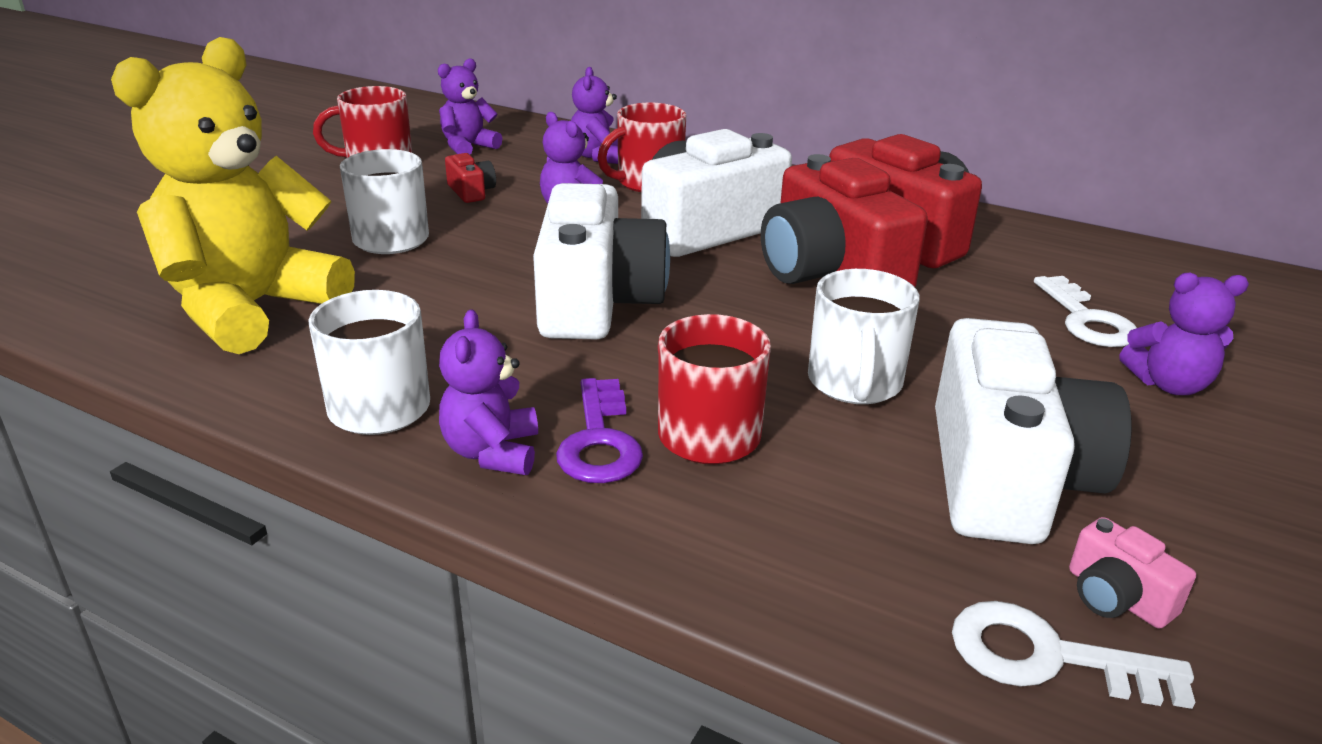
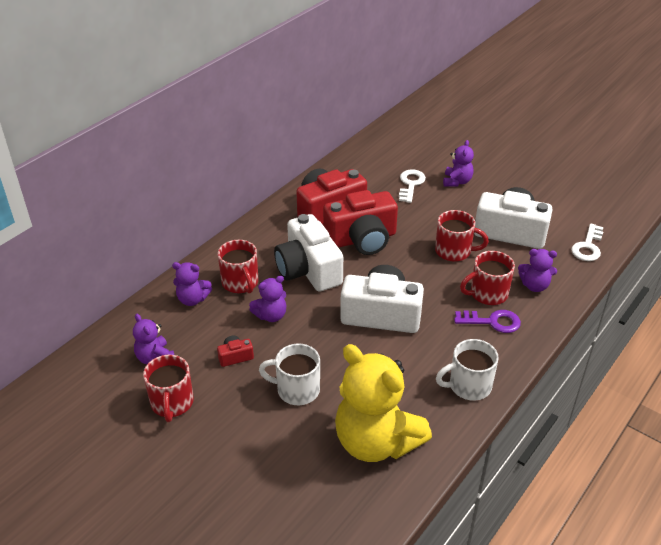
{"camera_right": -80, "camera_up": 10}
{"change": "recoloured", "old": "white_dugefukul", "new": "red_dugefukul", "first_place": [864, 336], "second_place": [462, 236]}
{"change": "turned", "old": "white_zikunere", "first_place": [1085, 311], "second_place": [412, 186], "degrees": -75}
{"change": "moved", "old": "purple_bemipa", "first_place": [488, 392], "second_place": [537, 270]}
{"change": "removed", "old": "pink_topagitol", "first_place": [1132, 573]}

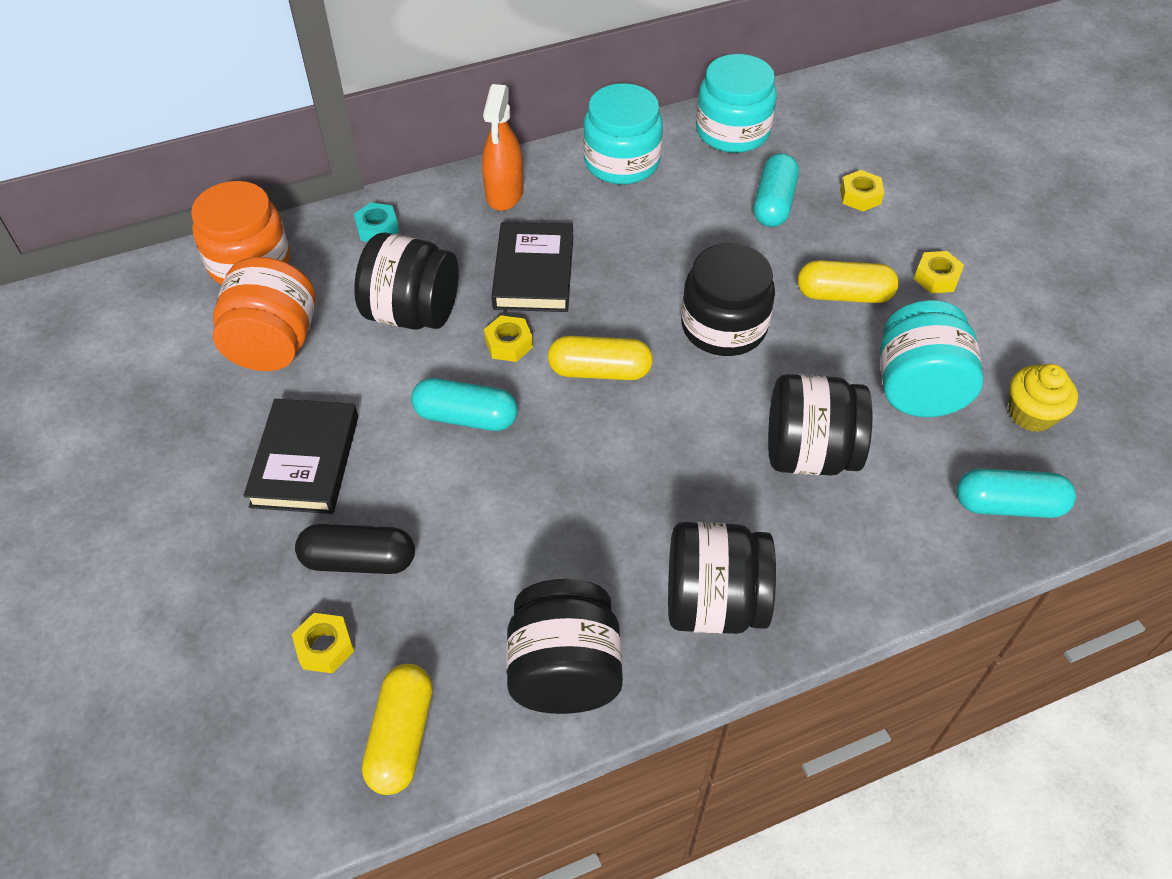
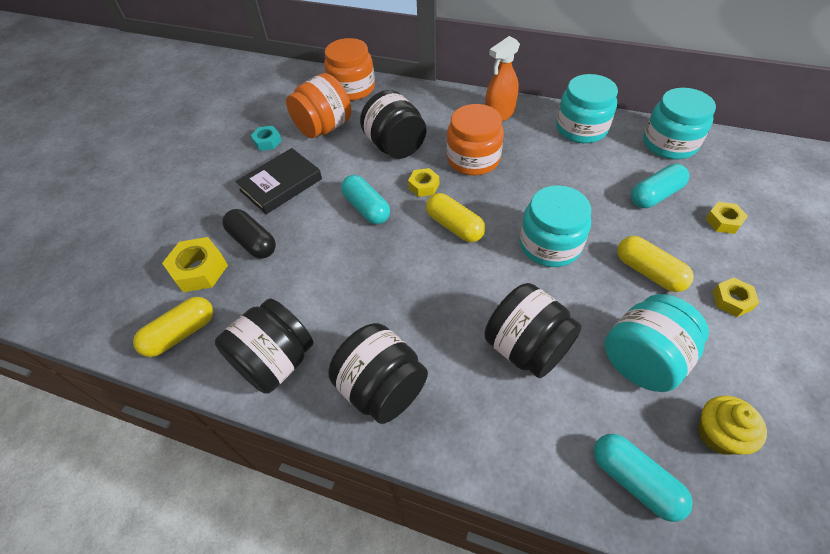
{"camera_right": 45, "camera_up": 0}
{"change": "moved", "old": "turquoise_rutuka", "first_place": [376, 222], "second_place": [266, 138]}
{"change": "replaced", "old": "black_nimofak", "new": "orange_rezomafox", "first_place": [532, 267], "second_place": [475, 140]}
{"change": "recoloured", "old": "black_rezomafox", "new": "turquoise_rezomafox", "first_place": [728, 299], "second_place": [555, 226]}
{"change": "resized", "old": "yellow_rutuka", "first_place": [323, 643], "second_place": [195, 264], "factor": 1.62}

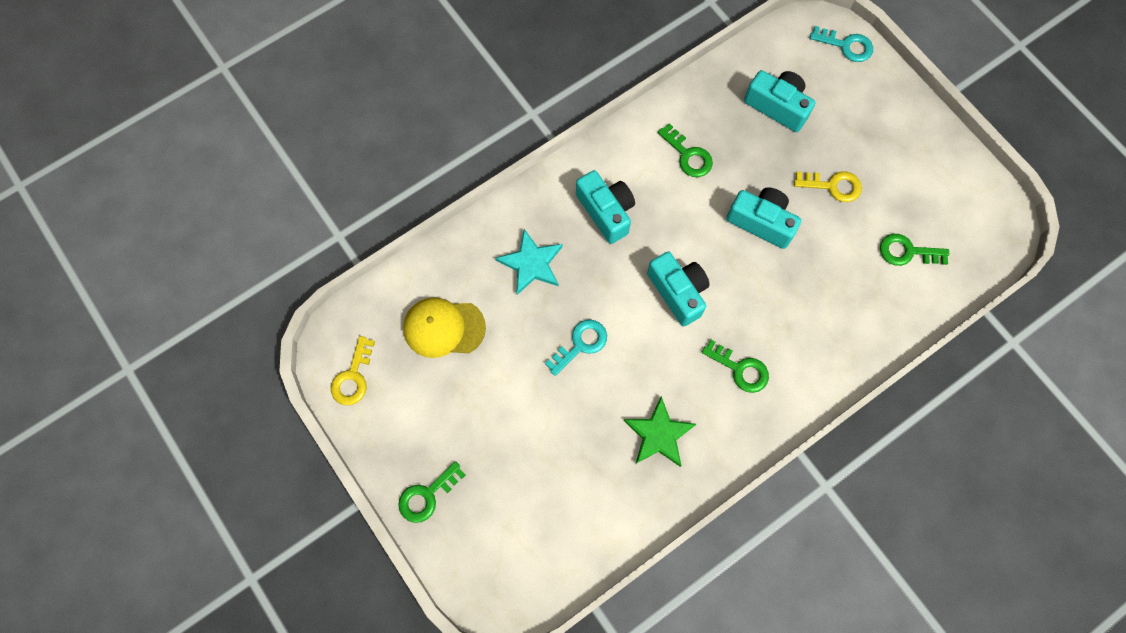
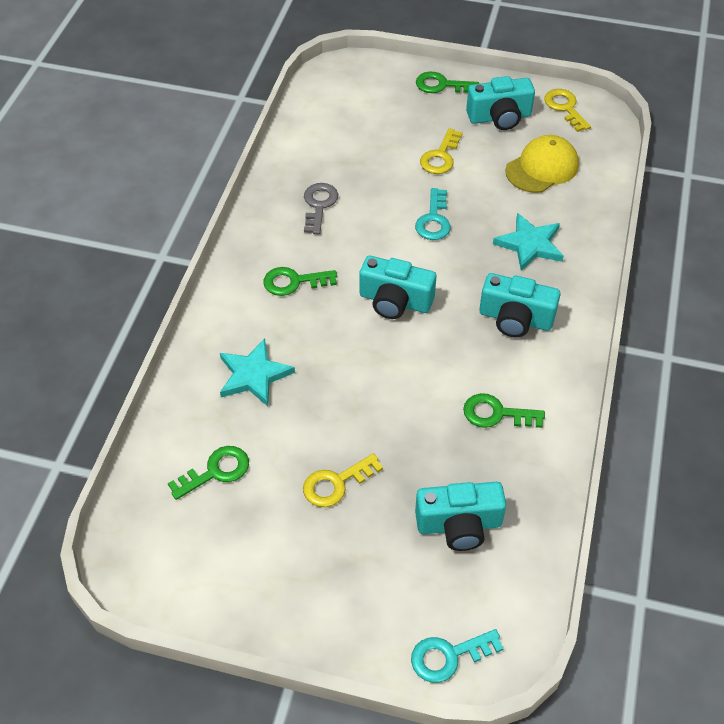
{"camera_right": 140, "camera_up": -20}
{"change": "moved", "old": "turquoise_topagitol", "first_place": [763, 218], "second_place": [500, 103]}
{"change": "replaced", "old": "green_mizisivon", "new": "grey_zikunere", "first_place": [660, 431], "second_place": [321, 208]}
{"change": "turned", "old": "green_zikunere", "first_place": [431, 492], "second_place": [447, 82], "degrees": -90}
{"change": "added", "new": "yellow_zikunere", "second_place": [441, 151]}
{"change": "added", "new": "turquoise_mizisivon", "second_place": [257, 372]}

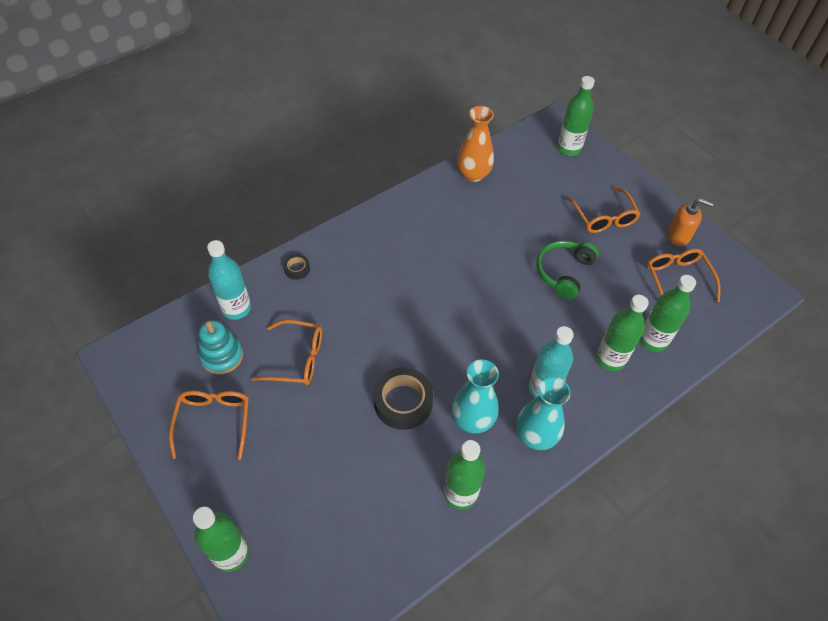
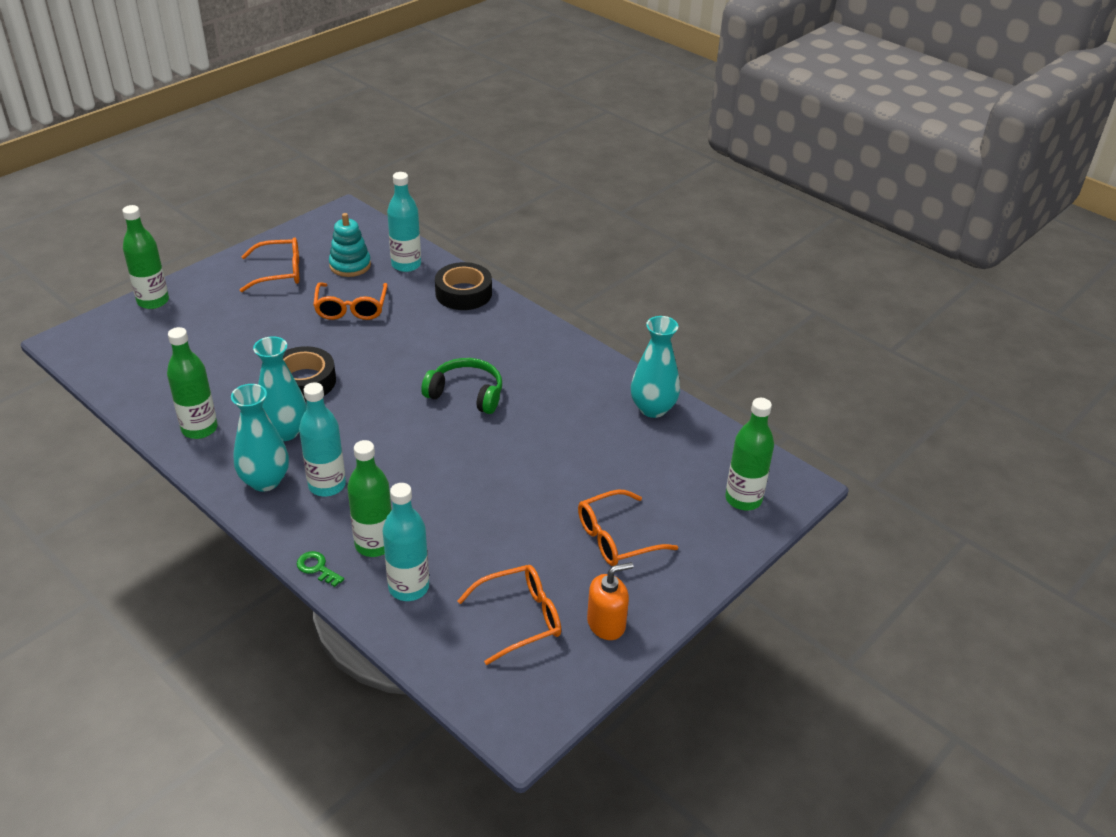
{"camera_right": 80, "camera_up": -15}
{"change": "recoloured", "old": "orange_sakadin", "new": "turquoise_sakadin", "first_place": [475, 144], "second_place": [655, 367]}
{"change": "turned", "old": "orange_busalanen", "first_place": [691, 222], "second_place": [610, 601], "degrees": -120}
{"change": "moved", "old": "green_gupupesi", "first_place": [567, 270], "second_place": [461, 386]}
{"change": "resized", "old": "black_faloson", "first_place": [296, 267], "second_place": [463, 286], "factor": 2.05}
{"change": "recoloured", "old": "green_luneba", "new": "turquoise_luneba", "first_place": [668, 313], "second_place": [406, 542]}
{"change": "added", "new": "green_zikunere", "second_place": [320, 569]}

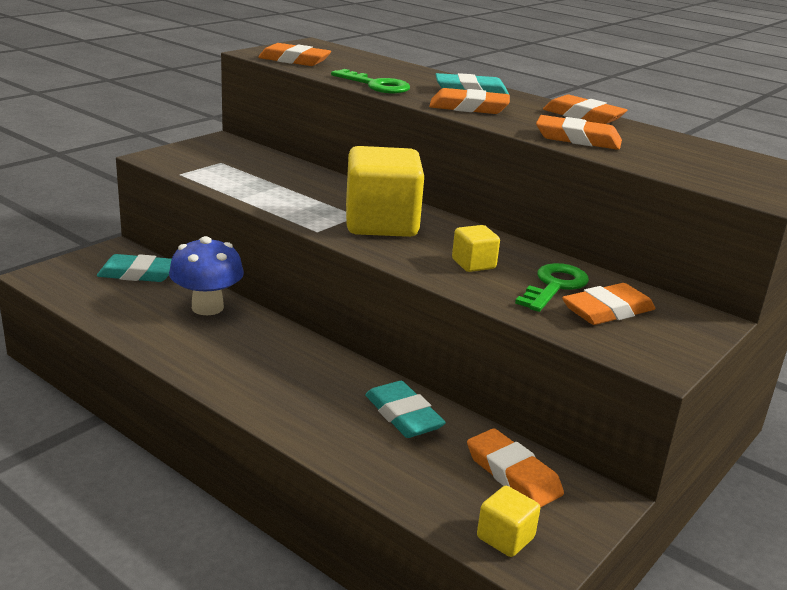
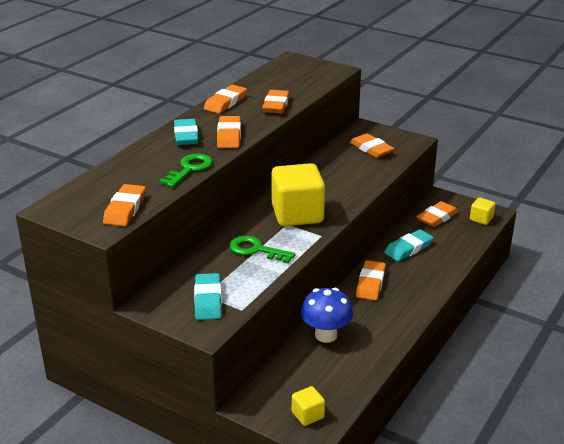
{"camera_right": -95, "camera_up": 5}
{"change": "moved", "old": "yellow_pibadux", "first_place": [476, 248], "second_place": [308, 406]}
{"change": "moved", "old": "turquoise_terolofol", "first_place": [134, 268], "second_place": [208, 296]}
{"change": "moved", "old": "green_zikunere", "first_place": [552, 287], "second_place": [262, 249]}
{"change": "added", "new": "orange_terolofol", "second_place": [371, 280]}

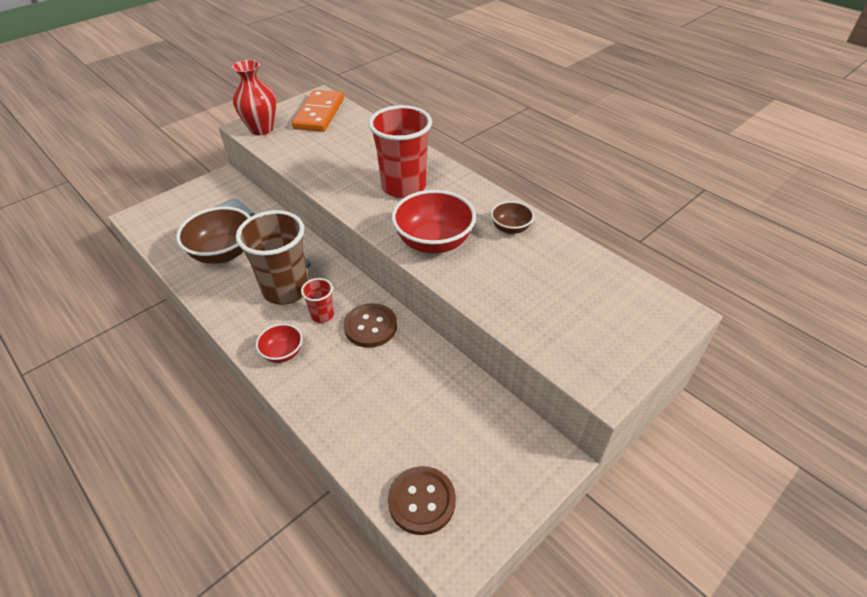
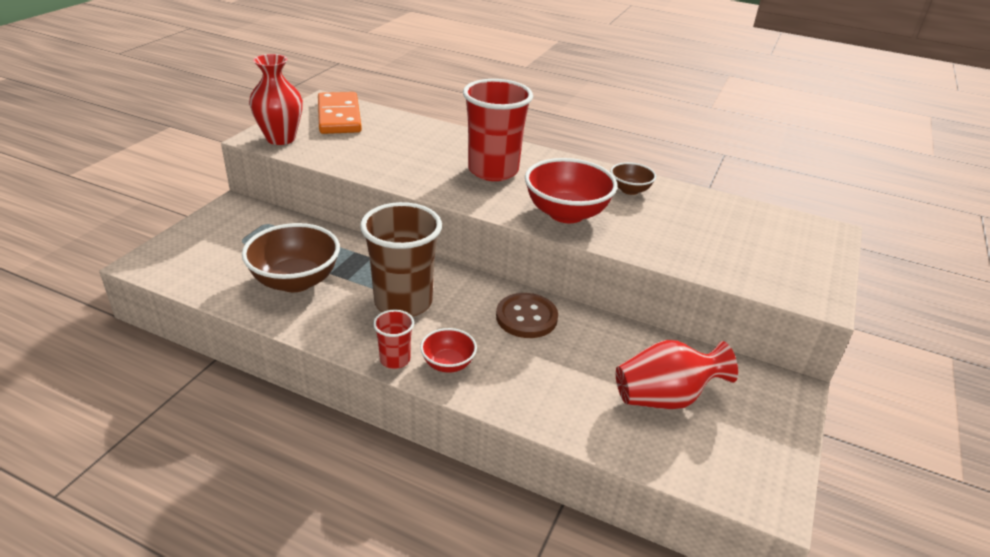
{"camera_right": -25, "camera_up": -10}
{"change": "moved", "old": "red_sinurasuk", "first_place": [317, 300], "second_place": [393, 339]}
{"change": "removed", "old": "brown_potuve", "first_place": [422, 500]}
{"change": "added", "new": "red_sakadin", "second_place": [677, 374]}

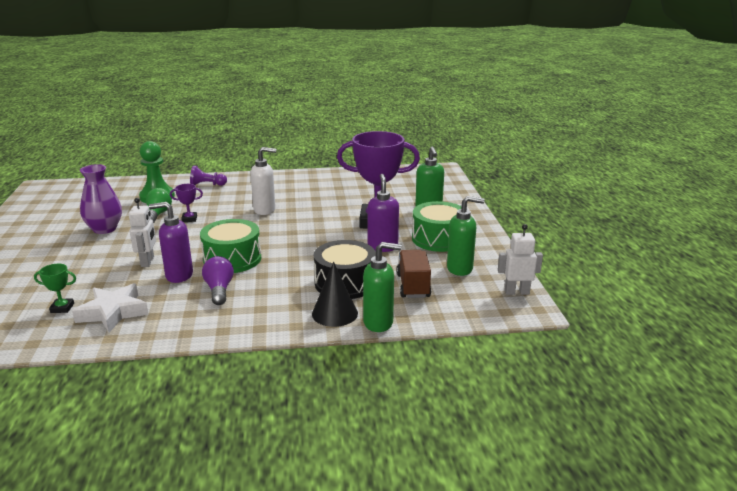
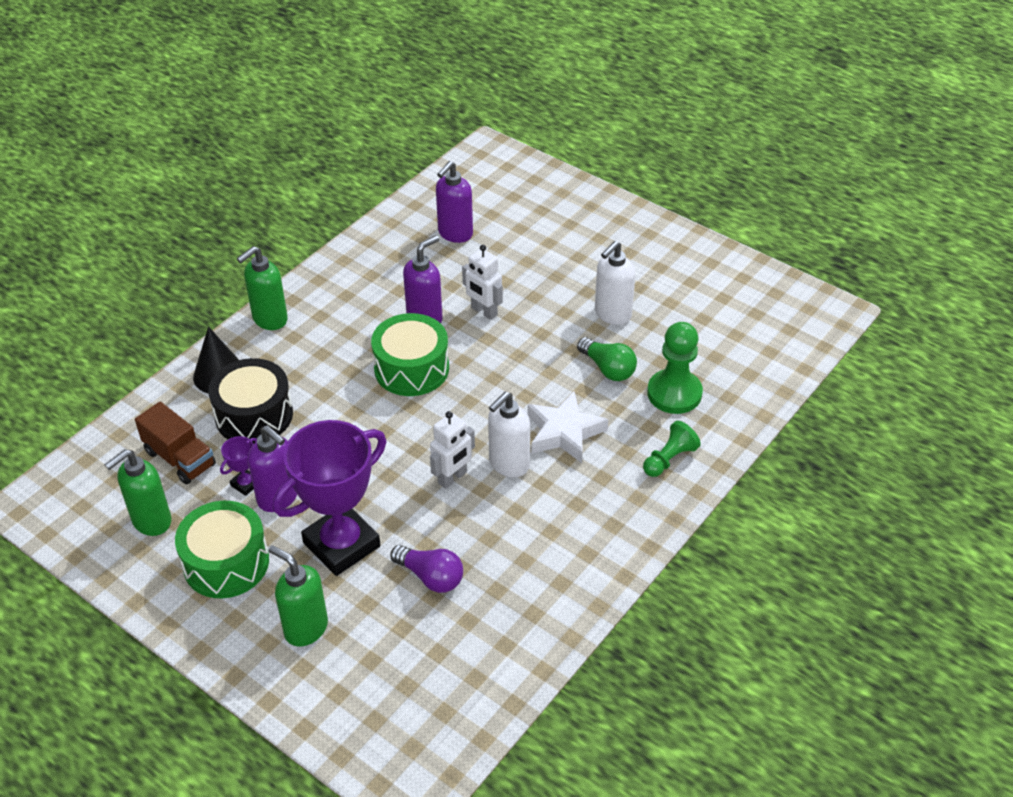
{"camera_right": 135, "camera_up": 20}
{"change": "replaced", "old": "purple_sakadin", "new": "white_busalanen", "first_place": [101, 199], "second_place": [615, 283]}
{"change": "recoloured", "old": "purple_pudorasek", "new": "green_pudorasek", "first_place": [208, 175], "second_place": [672, 449]}
{"change": "moved", "old": "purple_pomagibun", "first_place": [186, 203], "second_place": [238, 466]}
{"change": "moved", "old": "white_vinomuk", "first_place": [520, 259], "second_place": [452, 450]}
{"change": "moved", "old": "green_busalanen", "first_place": [382, 287], "second_place": [262, 288]}
{"change": "moved", "old": "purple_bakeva", "first_place": [218, 280], "second_place": [426, 569]}
{"change": "replaced", "old": "green_pomagibun", "new": "purple_busalanen", "first_place": [55, 288], "second_place": [454, 202]}
{"change": "moved", "old": "white_mizisivon", "first_place": [110, 307], "second_place": [568, 427]}

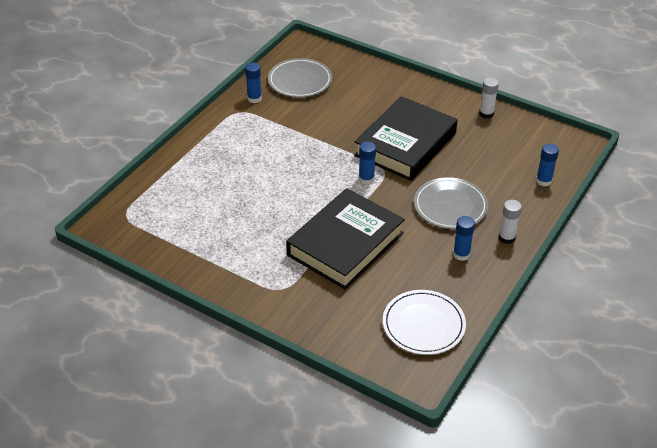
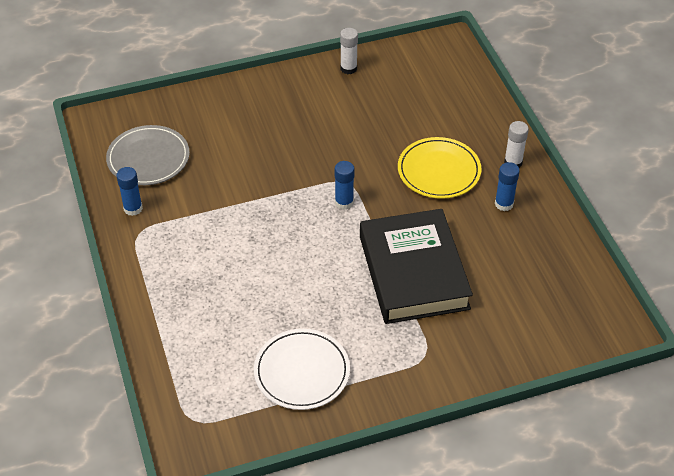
{"camera_right": -50, "camera_up": 5}
{"change": "removed", "old": "black_nimofak", "first_place": [405, 138]}
{"change": "removed", "old": "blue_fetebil", "first_place": [547, 164]}
{"change": "recoloured", "old": "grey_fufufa", "new": "yellow_fufufa", "first_place": [451, 203], "second_place": [439, 168]}
{"change": "moved", "old": "white_fufufa", "first_place": [424, 322], "second_place": [302, 369]}

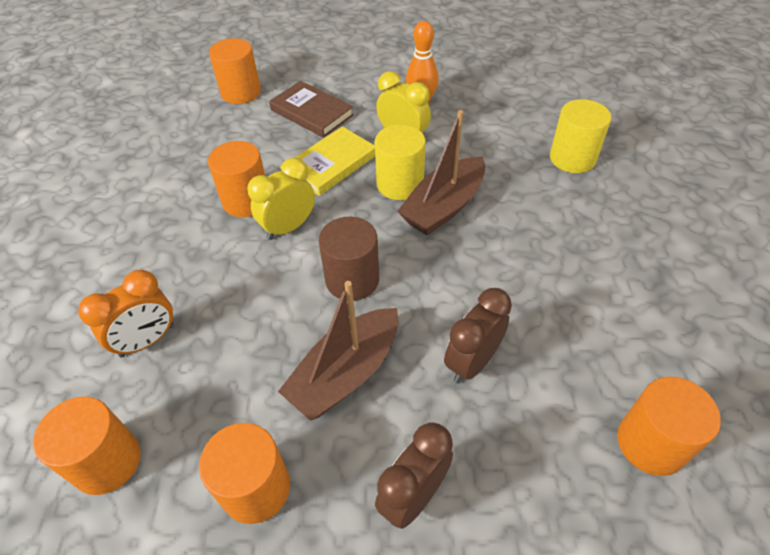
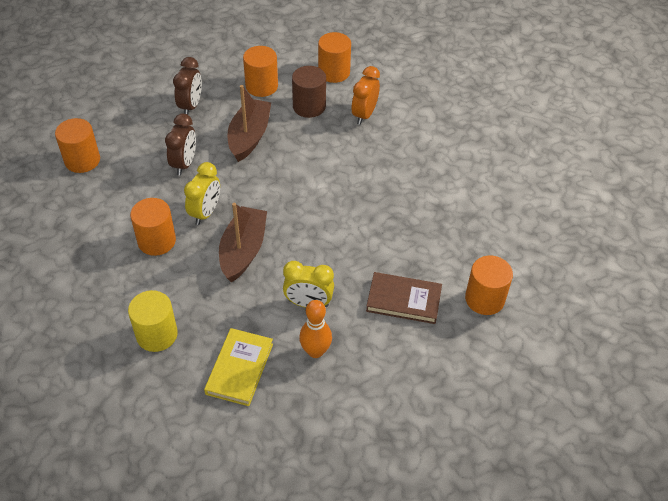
{"camera_right": 150, "camera_up": 0}
{"change": "removed", "old": "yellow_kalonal", "first_place": [400, 162]}
{"change": "moved", "old": "yellow_nimofak", "first_place": [334, 161], "second_place": [238, 367]}
{"change": "moved", "old": "orange_kalonal", "first_place": [236, 179], "second_place": [153, 227]}
{"change": "moved", "old": "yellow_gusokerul", "first_place": [281, 199], "second_place": [202, 193]}
{"change": "moved", "old": "brown_kalonal", "first_place": [349, 259], "second_place": [309, 92]}

